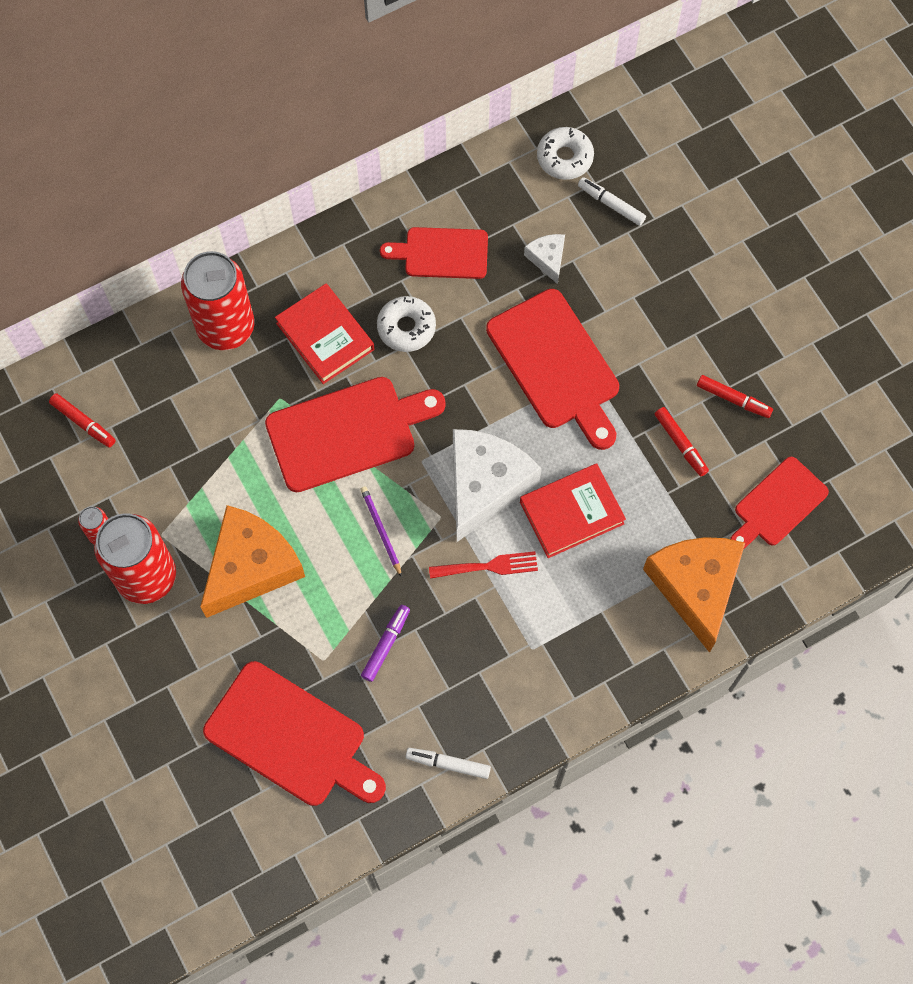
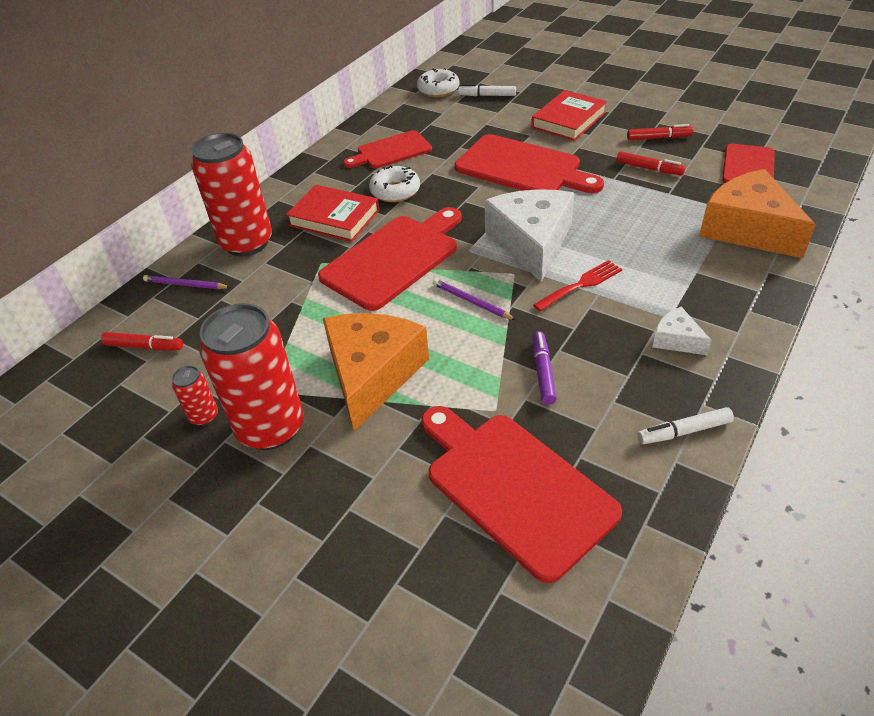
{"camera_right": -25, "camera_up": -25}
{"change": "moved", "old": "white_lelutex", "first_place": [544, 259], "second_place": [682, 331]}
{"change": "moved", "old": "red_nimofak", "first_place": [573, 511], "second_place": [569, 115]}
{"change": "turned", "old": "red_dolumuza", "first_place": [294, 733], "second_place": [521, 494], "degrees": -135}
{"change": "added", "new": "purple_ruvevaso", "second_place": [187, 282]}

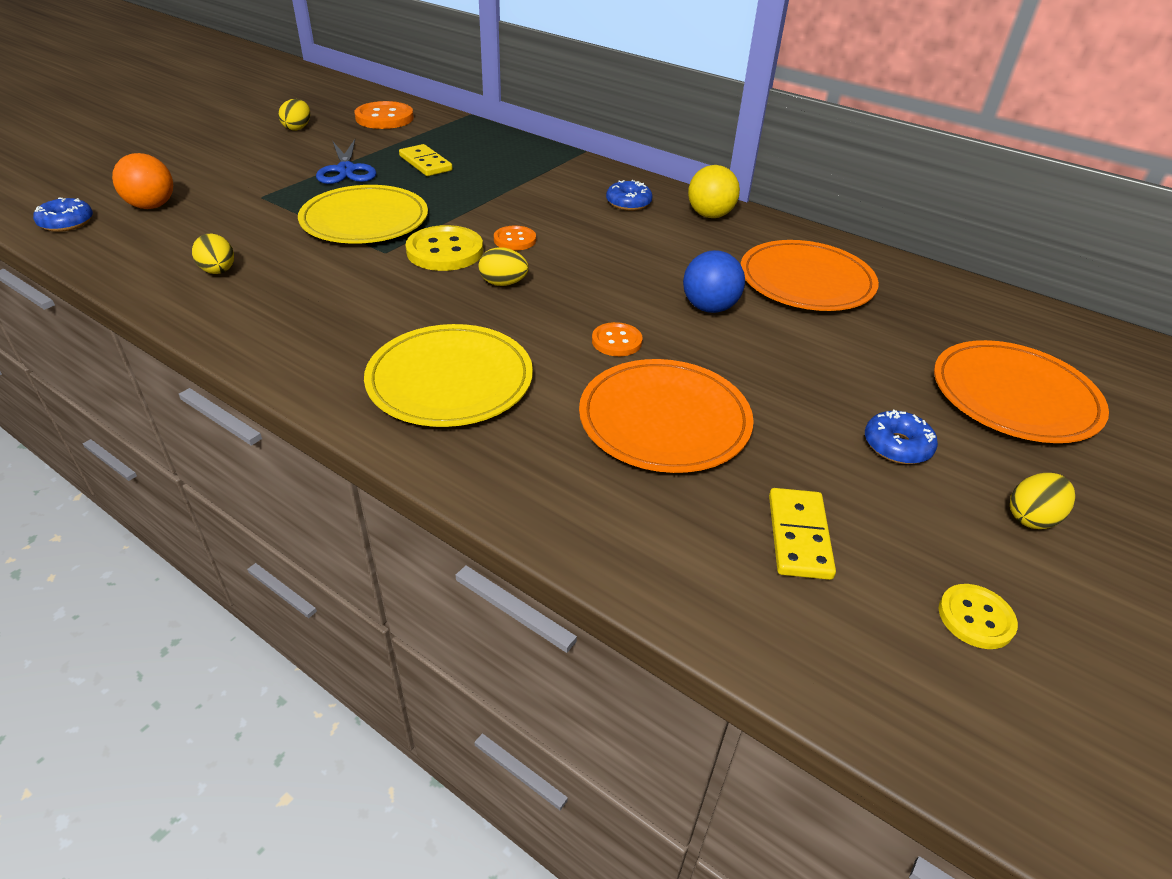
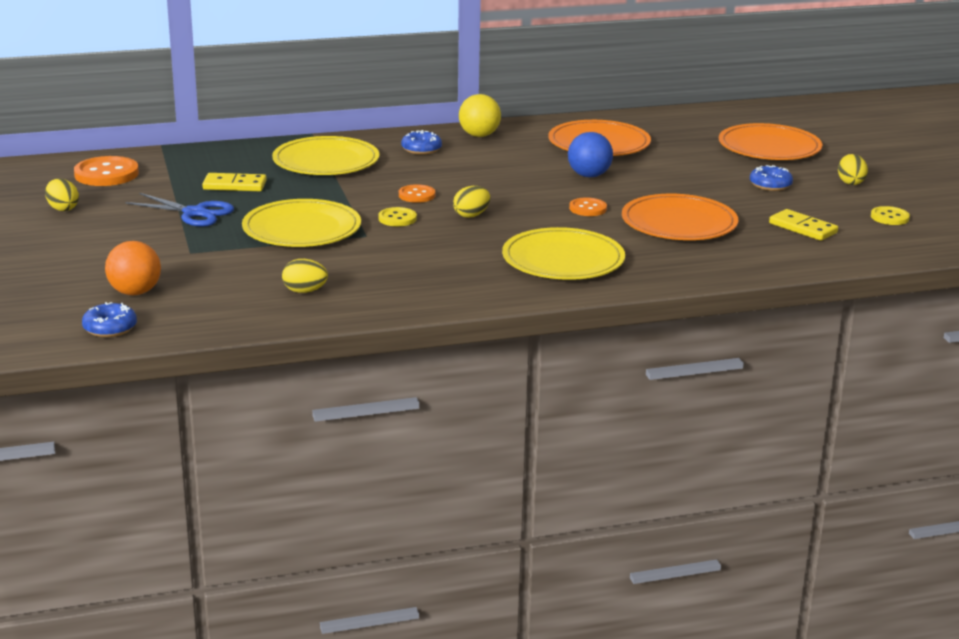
{"camera_right": -50, "camera_up": -15}
{"change": "resized", "old": "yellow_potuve", "first_place": [444, 248], "second_place": [397, 216], "factor": 0.57}
{"change": "added", "new": "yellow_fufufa", "second_place": [325, 155]}

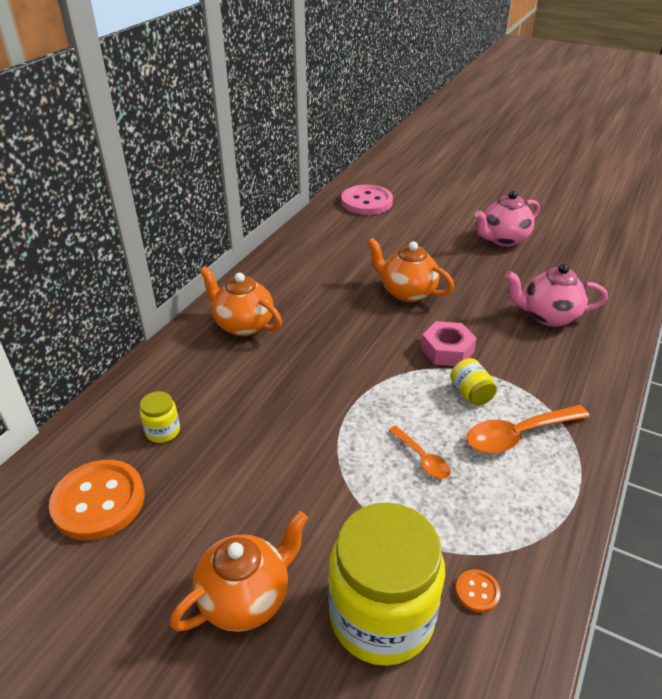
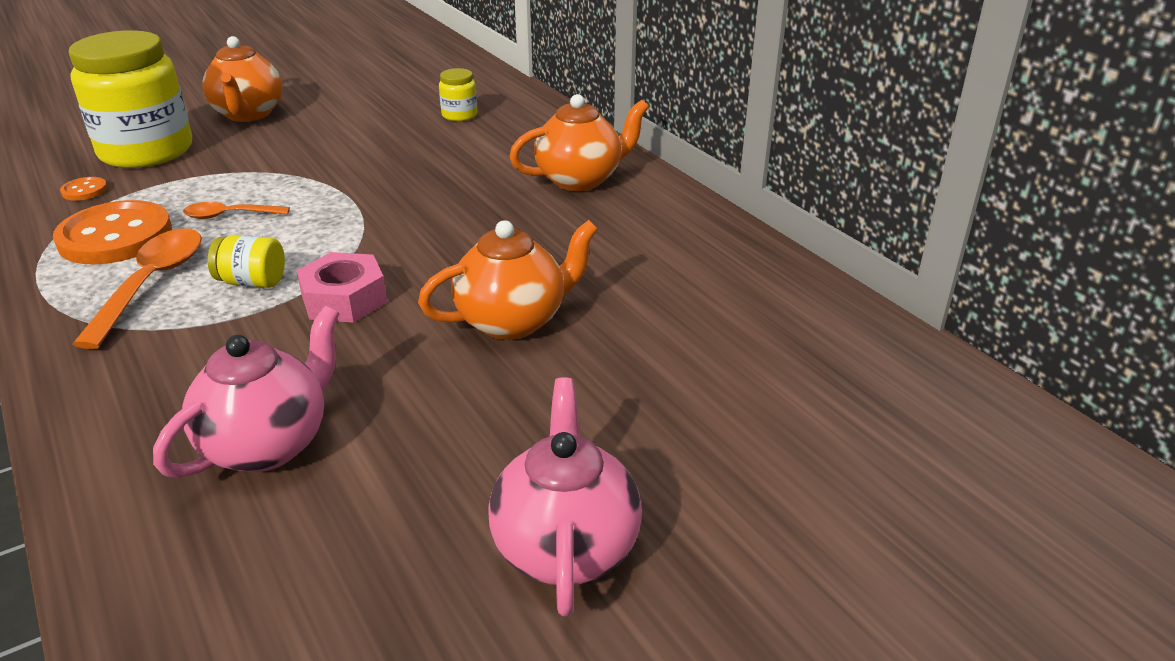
{"camera_right": 120, "camera_up": -5}
{"change": "removed", "old": "pink_potuve", "first_place": [367, 200]}
{"change": "moved", "old": "orange_potuve", "first_place": [97, 500], "second_place": [112, 232]}

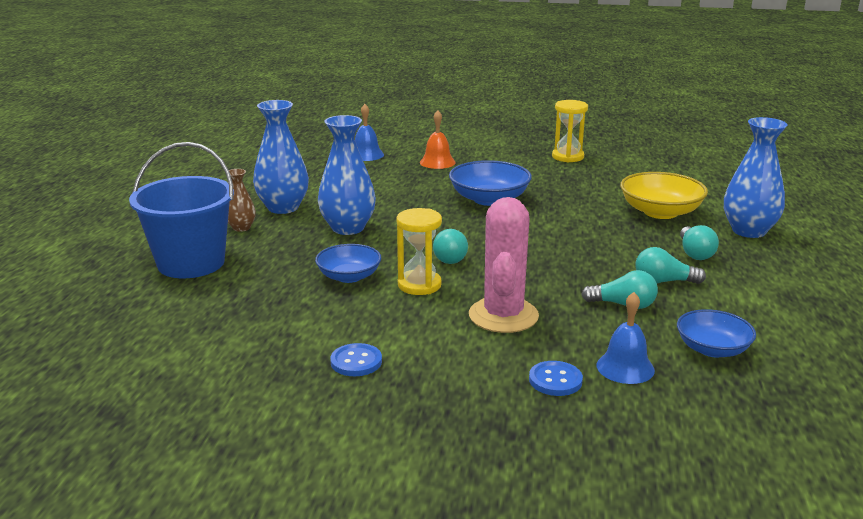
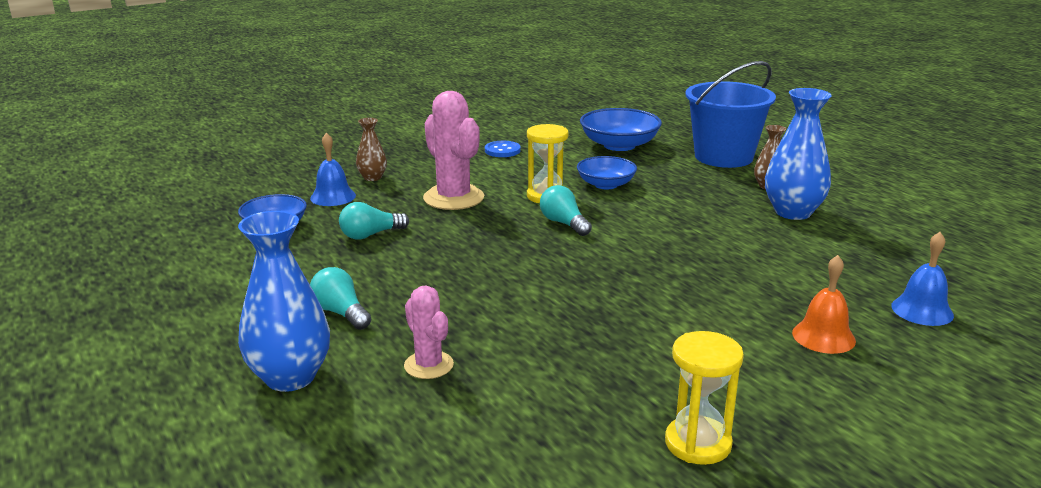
{"camera_right": 140, "camera_up": 0}
{"change": "removed", "old": "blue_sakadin", "first_place": [347, 175]}
{"change": "moved", "old": "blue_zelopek", "first_place": [490, 183], "second_place": [621, 129]}
{"change": "replaced", "old": "yellow_zelopek", "new": "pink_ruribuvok", "first_place": [664, 195], "second_place": [429, 332]}
{"change": "removed", "old": "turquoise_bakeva", "first_place": [670, 265]}
{"change": "replaced", "old": "blue_potuve", "new": "brown_sakadin", "first_place": [556, 378], "second_place": [371, 149]}

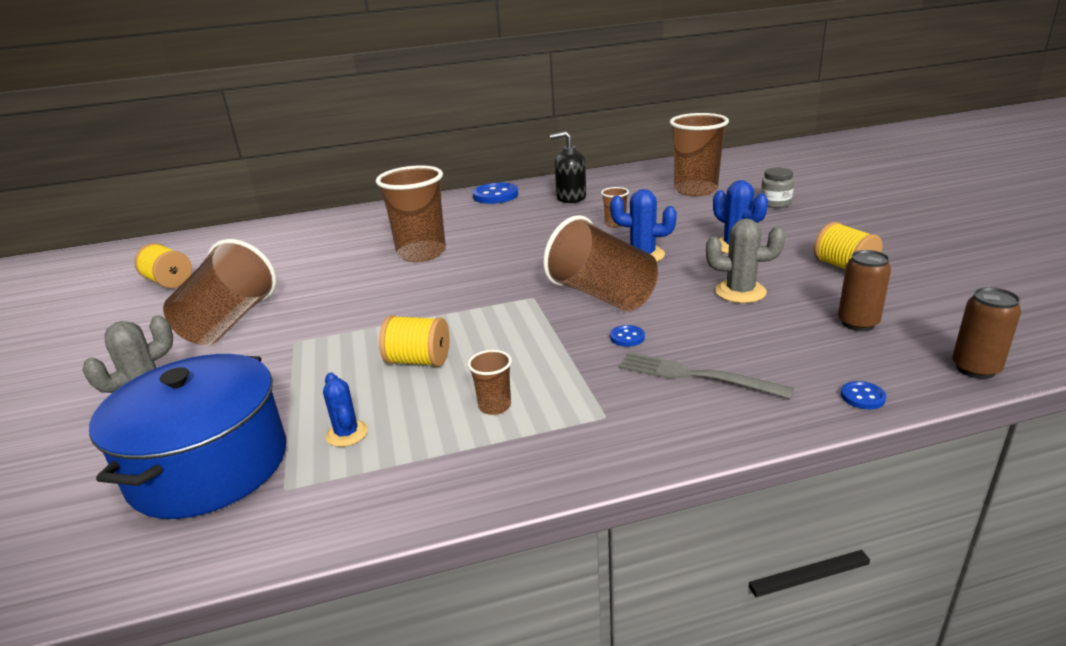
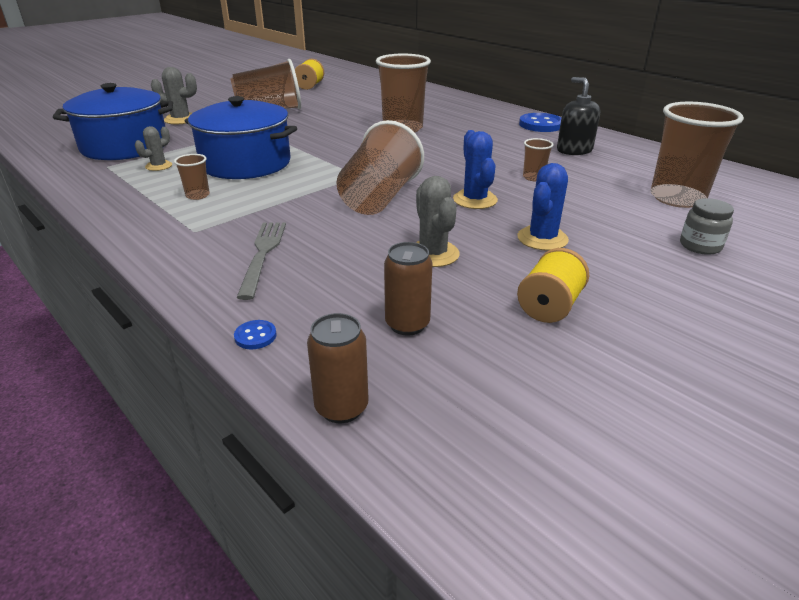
{"camera_right": 60, "camera_up": 5}
{"change": "replaced", "old": "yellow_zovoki", "new": "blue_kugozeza", "first_place": [414, 341], "second_place": [241, 137]}
{"change": "removed", "old": "blue_potuve", "first_place": [627, 336]}
{"change": "recoloured", "old": "blue_ruribuvok", "new": "grey_ruribuvok", "first_place": [345, 409], "second_place": [153, 148]}

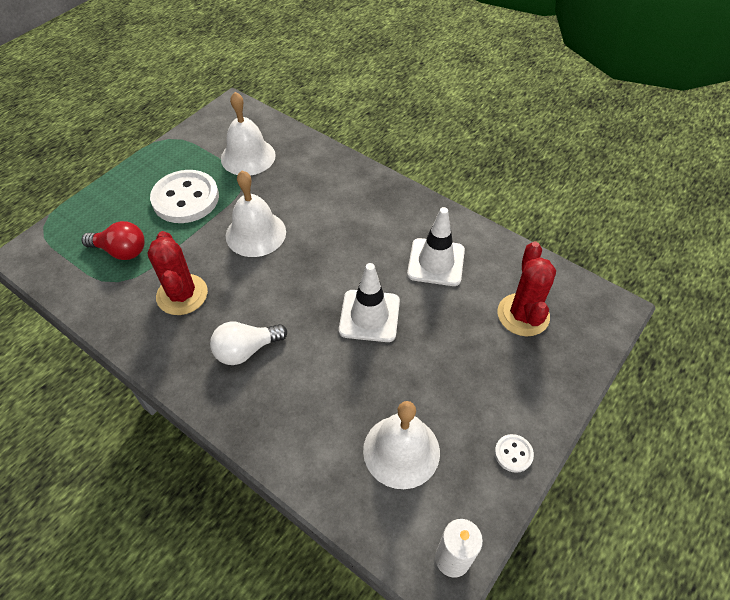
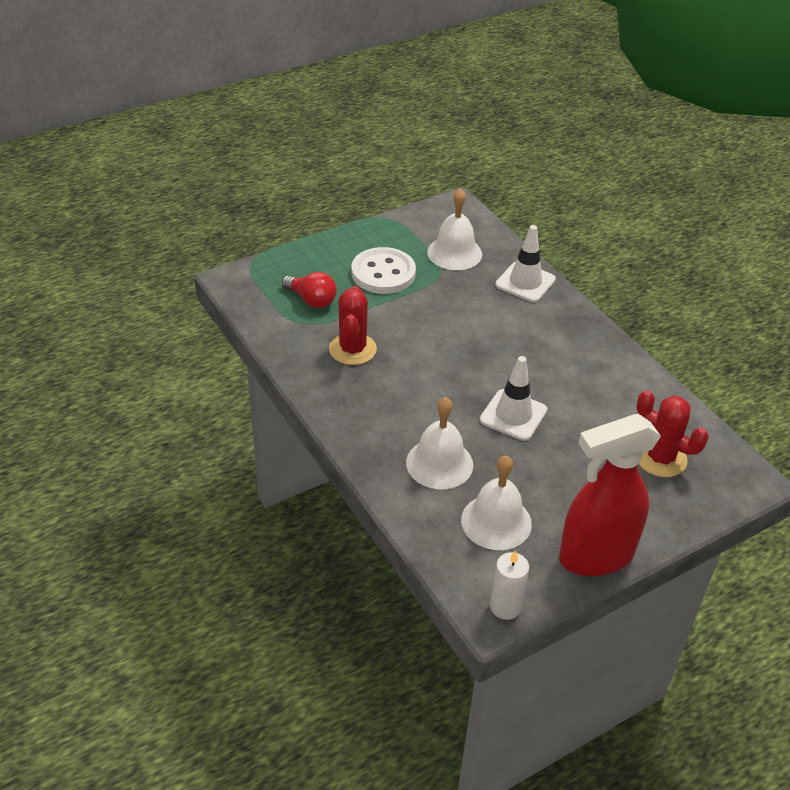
{"camera_right": 20, "camera_up": -10}
{"change": "moved", "old": "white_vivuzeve", "first_place": [256, 214], "second_place": [439, 443]}
{"change": "moved", "old": "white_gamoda", "first_place": [436, 246], "second_place": [525, 263]}
{"change": "turned", "old": "red_ruribuvok", "first_place": [526, 289], "second_place": [672, 433], "degrees": -75}
{"change": "removed", "old": "white_bakeva", "first_place": [248, 343]}
{"change": "replaced", "old": "white_potuve", "new": "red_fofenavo", "first_place": [514, 453], "second_place": [610, 495]}

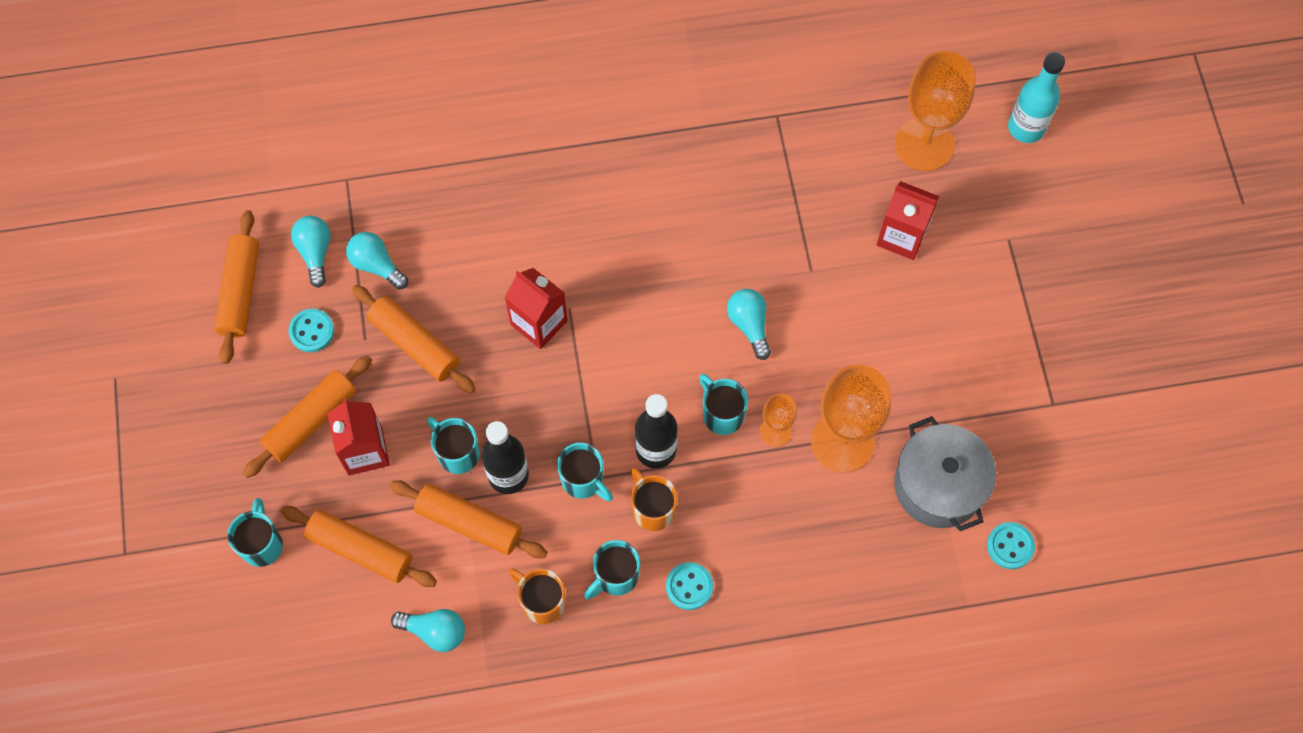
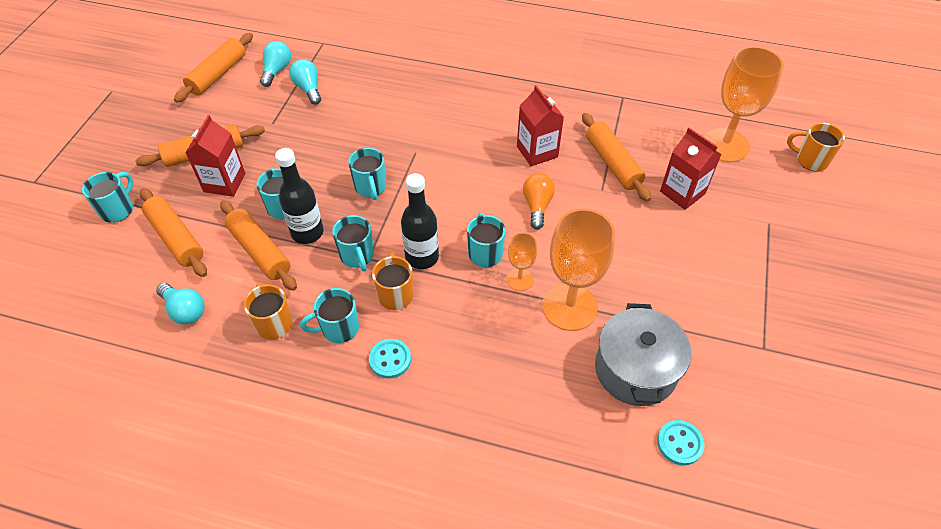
{"camera_right": 25, "camera_up": -15}
{"change": "replaced", "old": "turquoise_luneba", "new": "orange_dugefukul", "first_place": [1036, 97], "second_place": [816, 147]}
{"change": "moved", "old": "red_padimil", "first_place": [536, 308], "second_place": [540, 125]}
{"change": "moved", "old": "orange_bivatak", "first_place": [414, 339], "second_place": [616, 157]}
{"change": "recoloured", "old": "turquoise_bakeva", "new": "orange_bakeva", "first_place": [749, 324], "second_place": [539, 201]}
{"change": "removed", "old": "turquoise_potuve", "first_place": [311, 330]}
{"change": "added", "new": "turquoise_dugefukul", "second_place": [367, 174]}

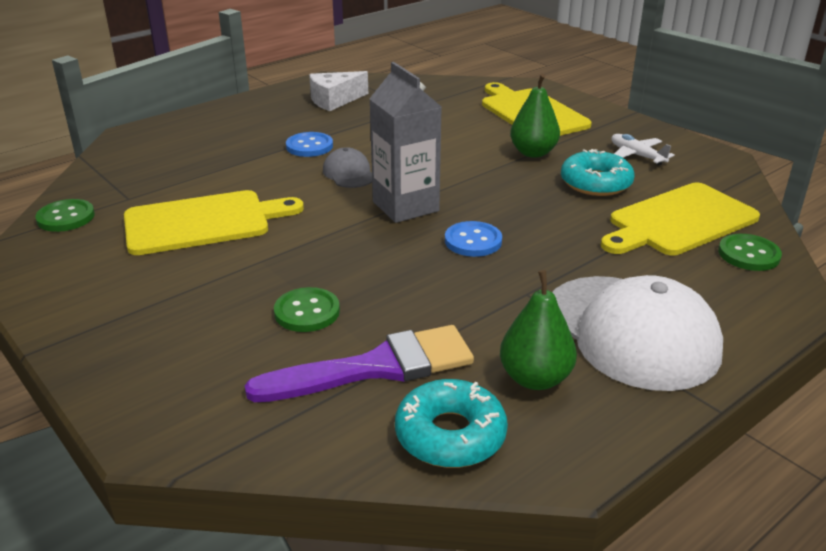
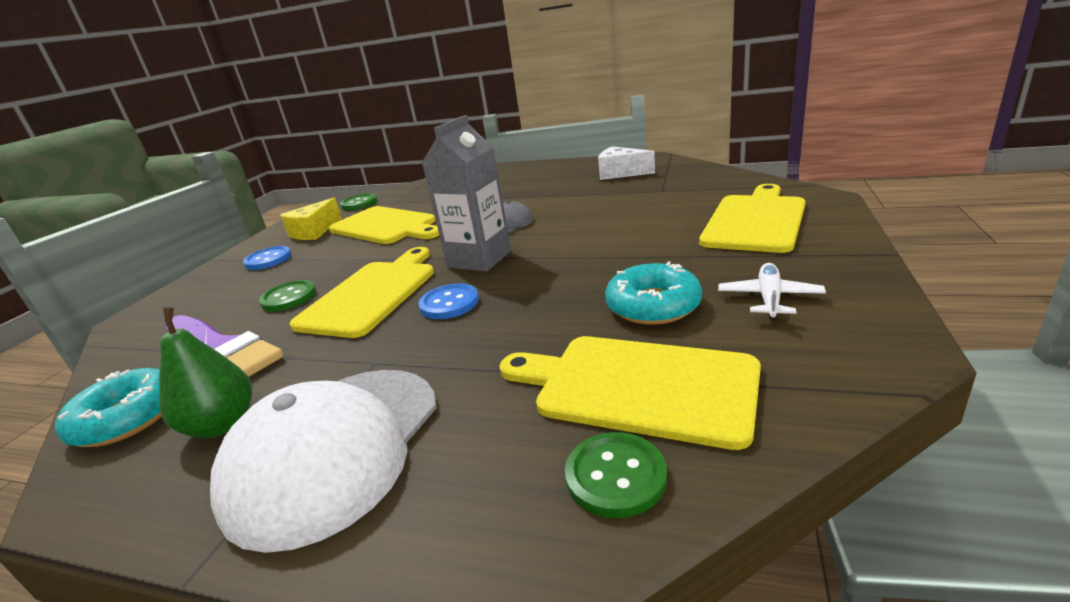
{"camera_right": 60, "camera_up": -5}
{"change": "removed", "old": "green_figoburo", "first_place": [535, 116]}
{"change": "moved", "old": "blue_potuve", "first_place": [309, 144], "second_place": [267, 258]}
{"change": "added", "new": "yellow_lelutex", "second_place": [311, 219]}
{"change": "added", "new": "yellow_dolumuza", "second_place": [362, 292]}

